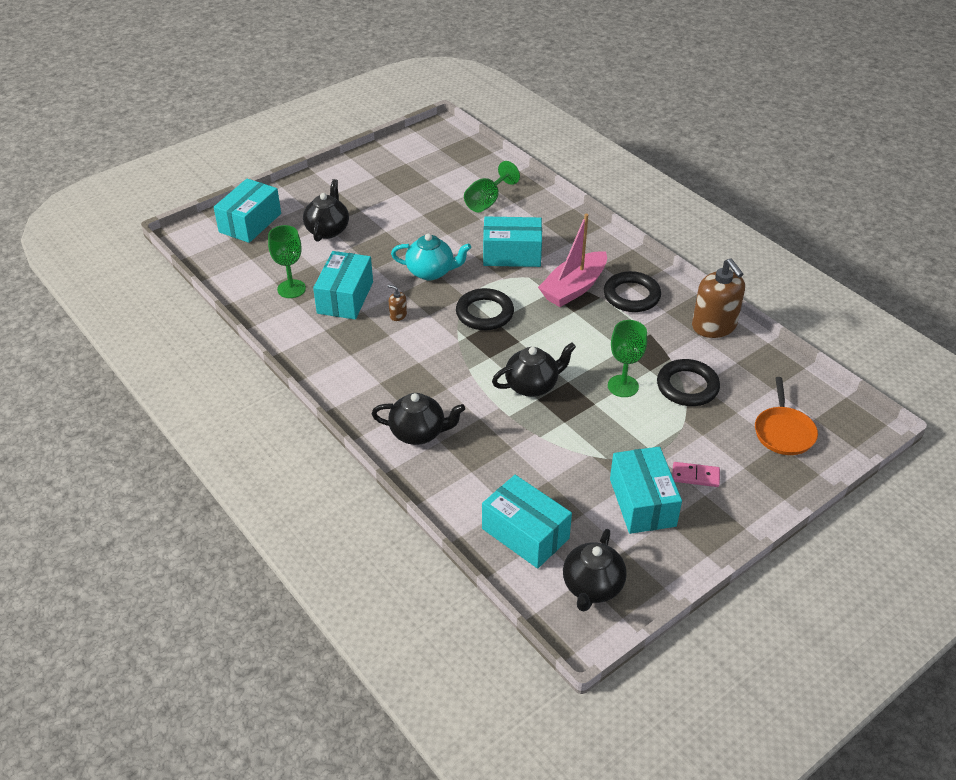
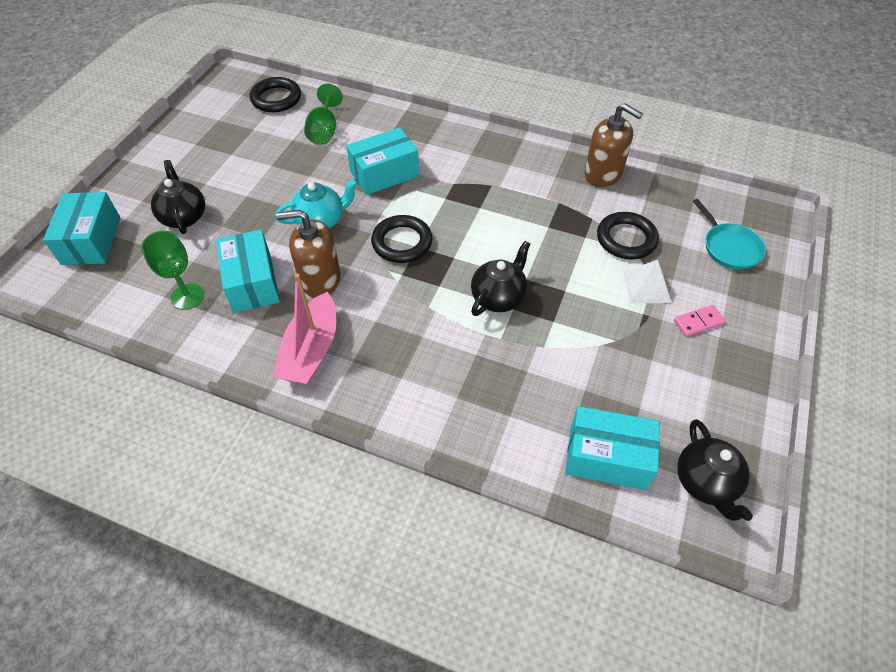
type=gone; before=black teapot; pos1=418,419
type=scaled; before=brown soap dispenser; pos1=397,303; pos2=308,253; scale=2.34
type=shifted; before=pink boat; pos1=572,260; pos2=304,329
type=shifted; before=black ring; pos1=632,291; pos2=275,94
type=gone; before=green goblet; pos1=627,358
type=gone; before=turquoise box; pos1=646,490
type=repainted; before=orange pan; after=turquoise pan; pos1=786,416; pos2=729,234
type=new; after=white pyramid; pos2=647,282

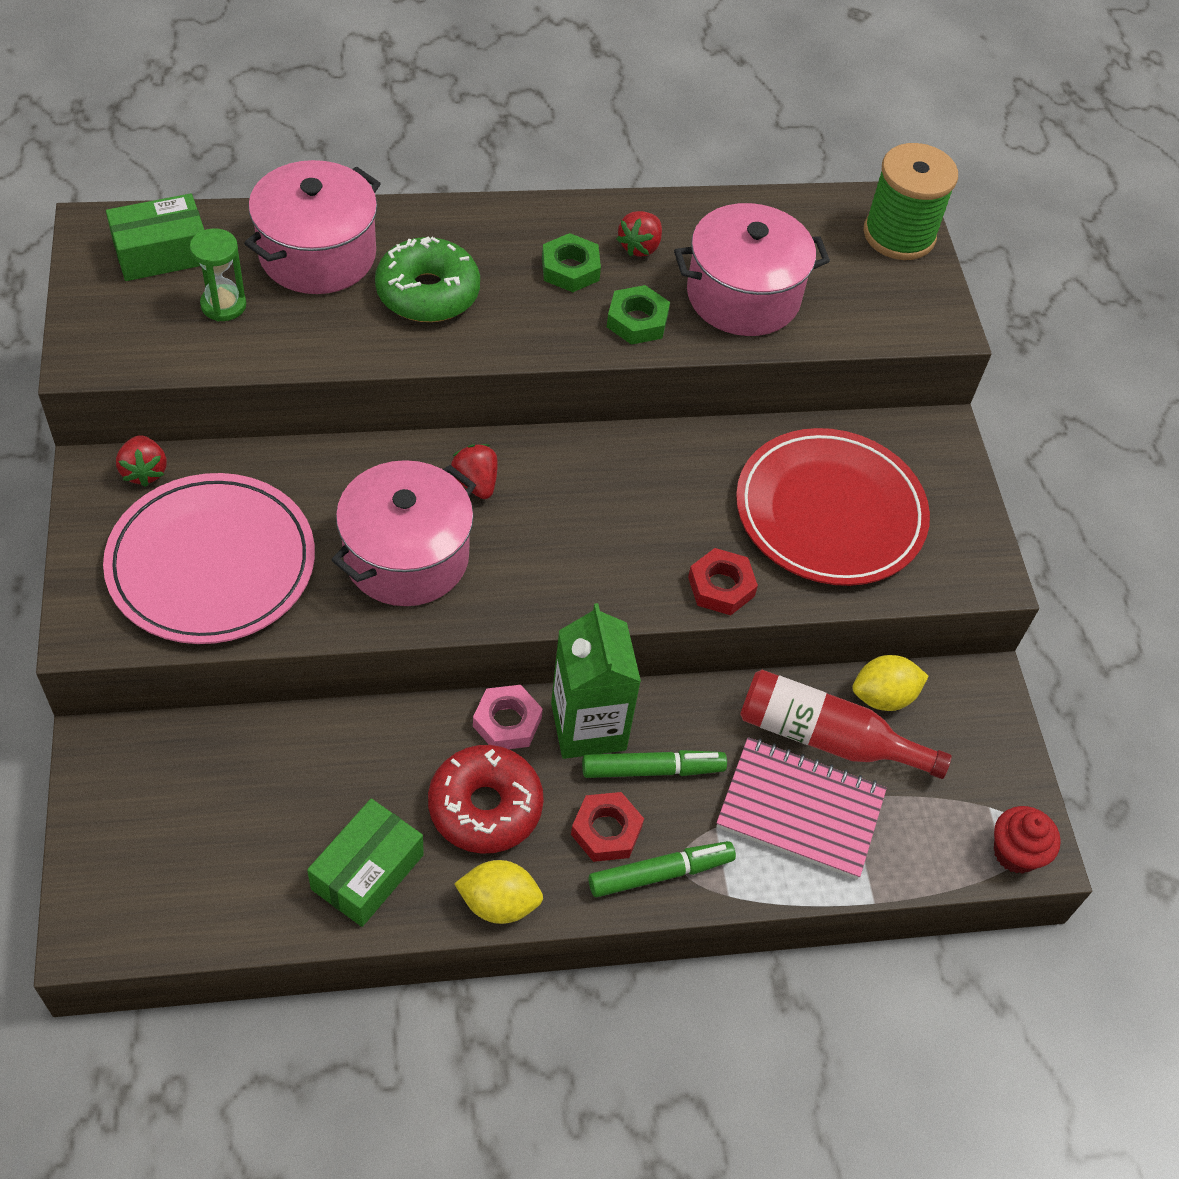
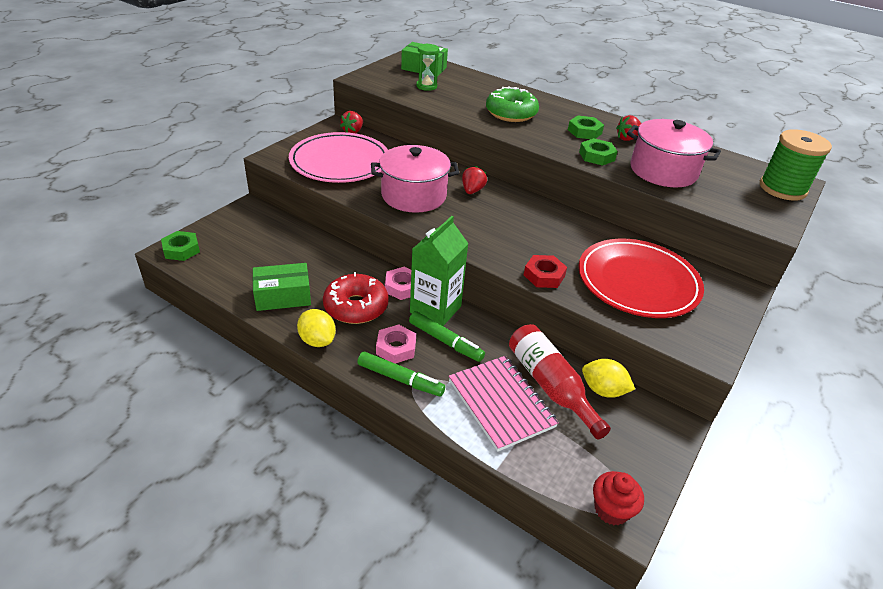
type=gone; before=pink pot; pos1=312,227
type=repainted; before=red nut; after=pink nut; pos1=607,827; pos2=396,344
type=new; after=green nut; pos2=180,246

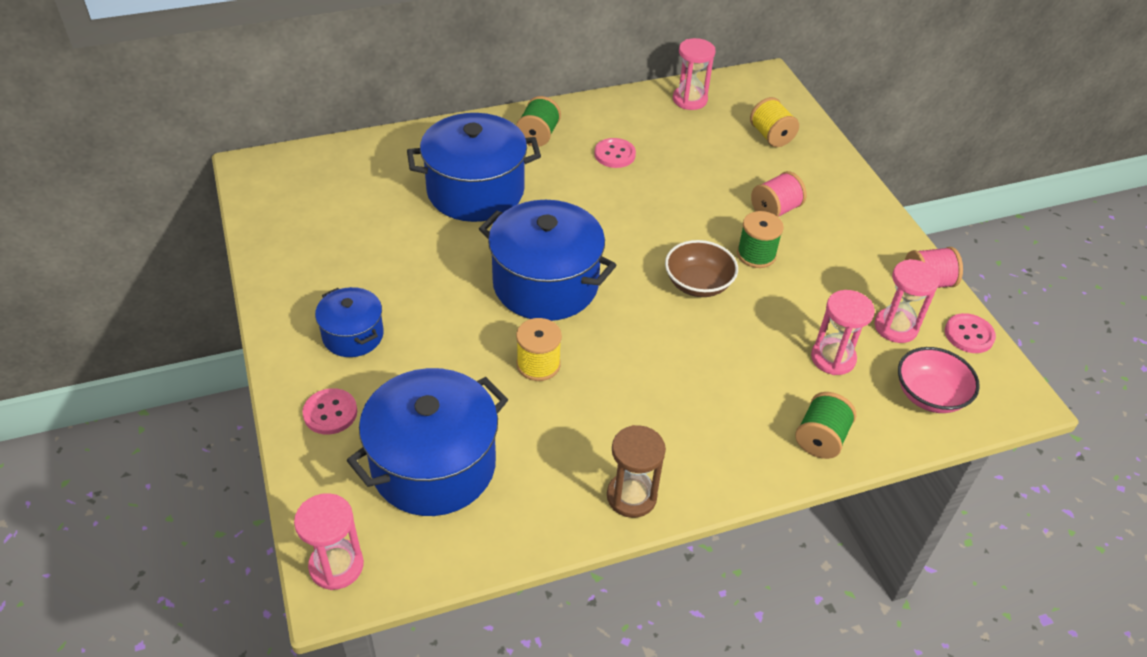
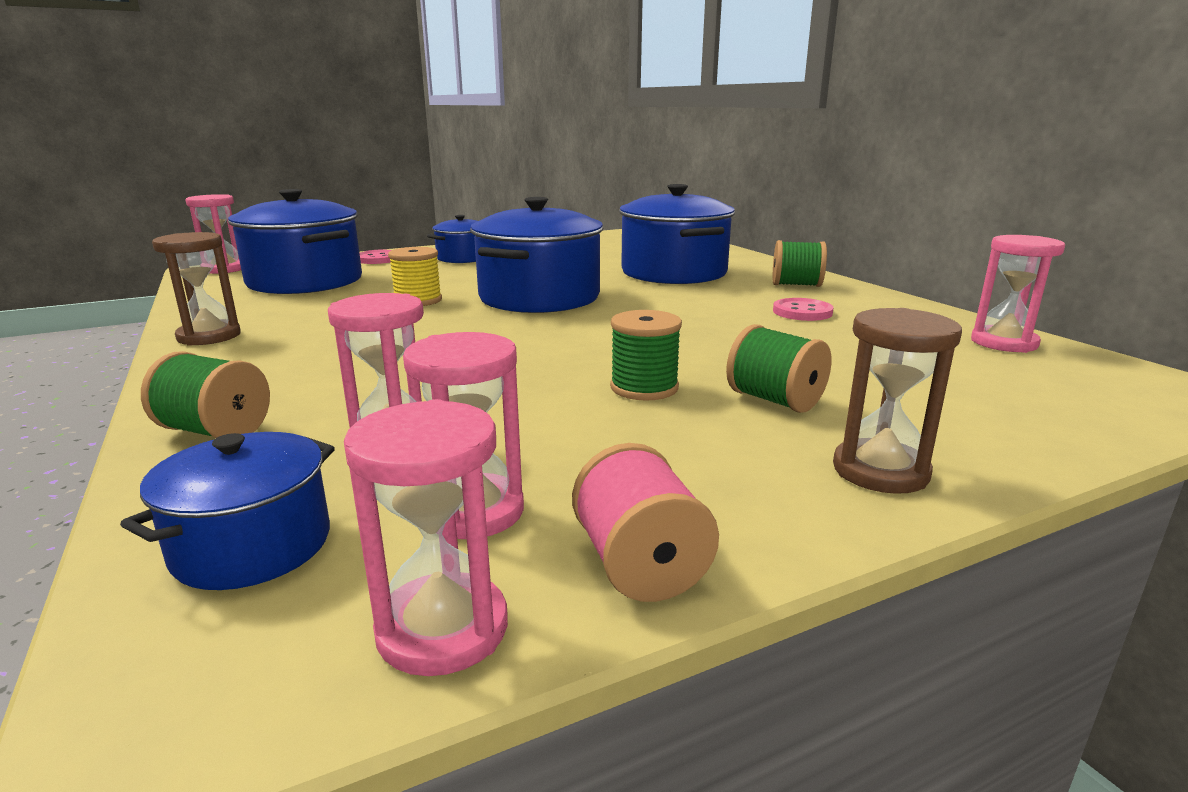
type=gone; before=brown bowl; pos1=701,268
type=gone; before=yellow spool; pos1=774,122
type=repainted; before=pink spool; after=green spool; pos1=779,194; pos2=778,368
type=swapped; before=pink bowl; after=blue pot; pos1=939,380; pos2=227,511
type=swapped; before=pink button; after=pink hourglass; pos1=970,333; pos2=426,537
type=new; after=brown hourglass; pos2=897,401

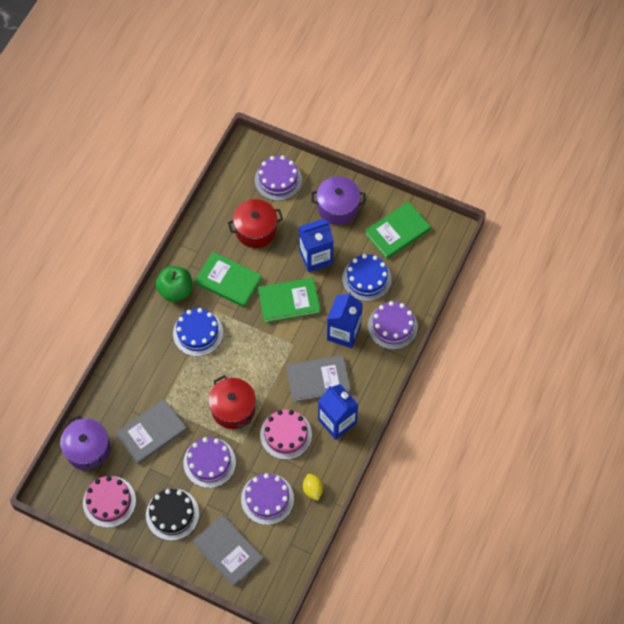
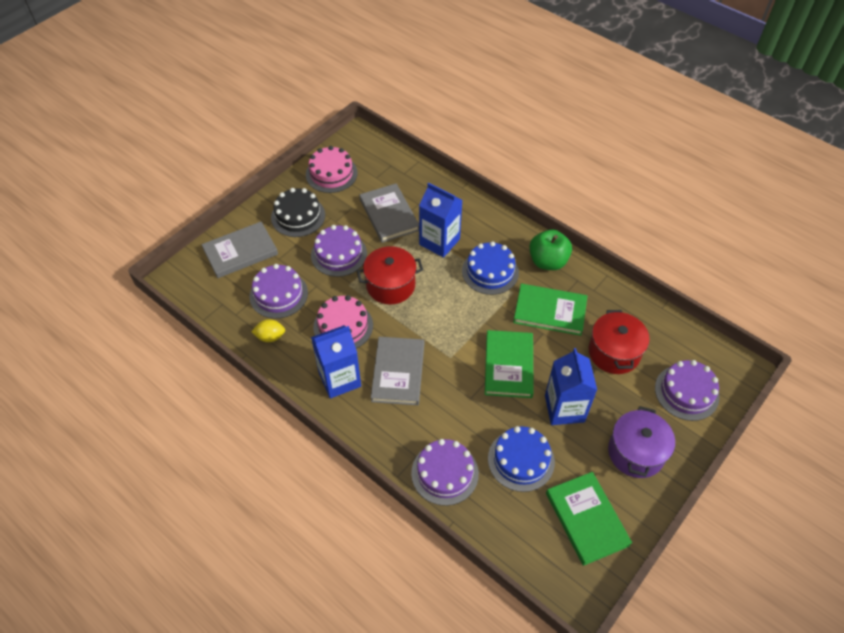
type=gone; before=purple pot; pos1=85,443
type=rotated; before=green book; pos1=228,279; pos2=550,310; turn=60
type=shifted; before=blue carton; pos1=345,320; pos2=440,220

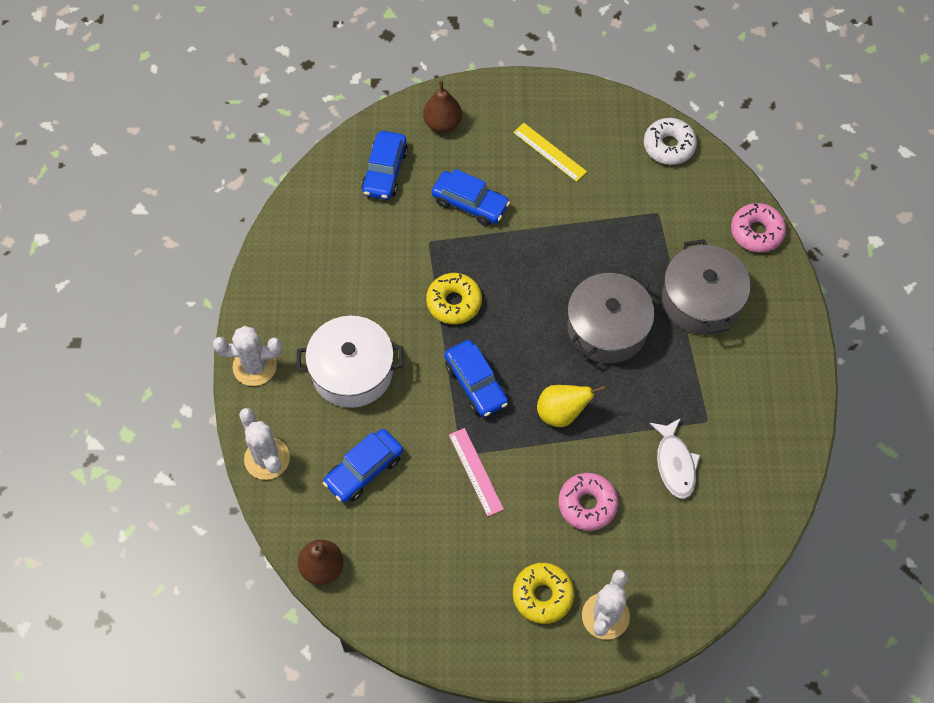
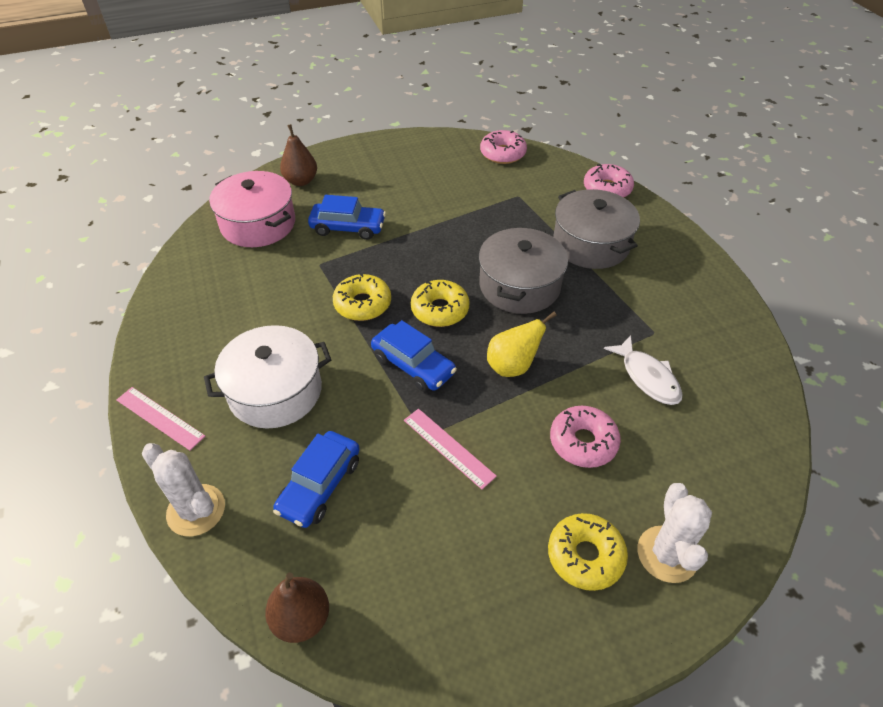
type=swapped; before=white cactus; after=pink ruler; pos1=247,356; pos2=161,419
type=swapped; before=blue car; after=pink pot; pos1=384,165; pos2=252,209
type=gone; before=yellow ruler; pos1=550,152
type=repainted; before=white donut; after=pink donut; pos1=670,141; pos2=503,147
type=new; after=yellow donut; pos2=440,303

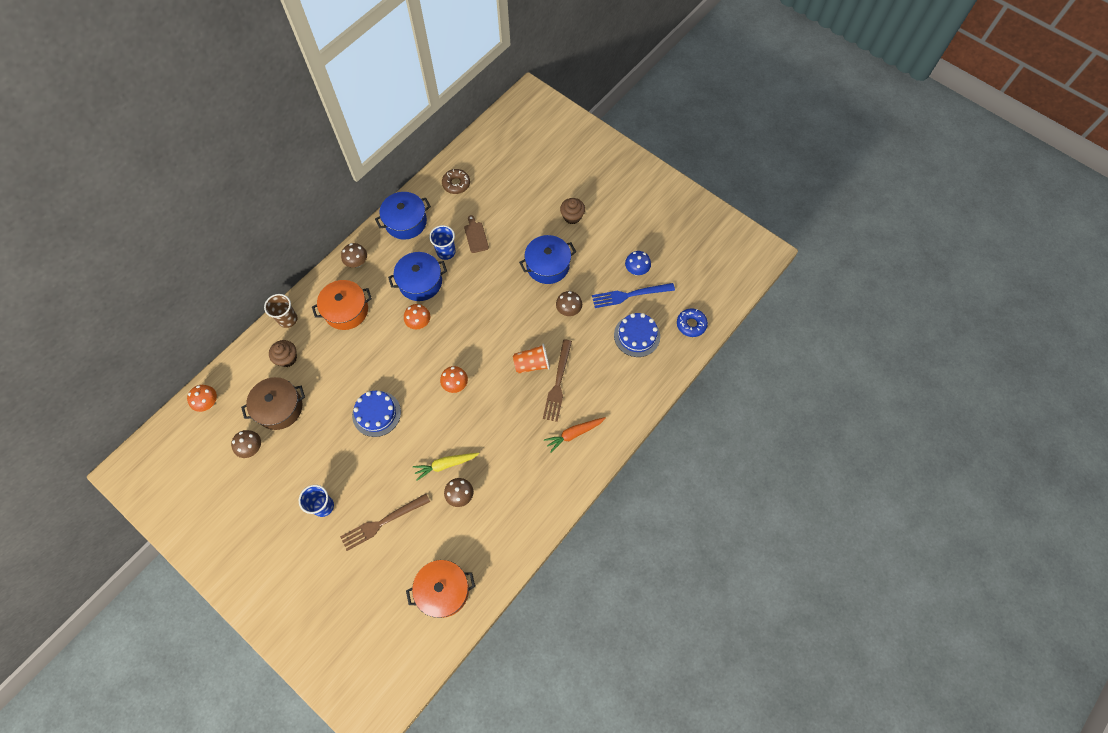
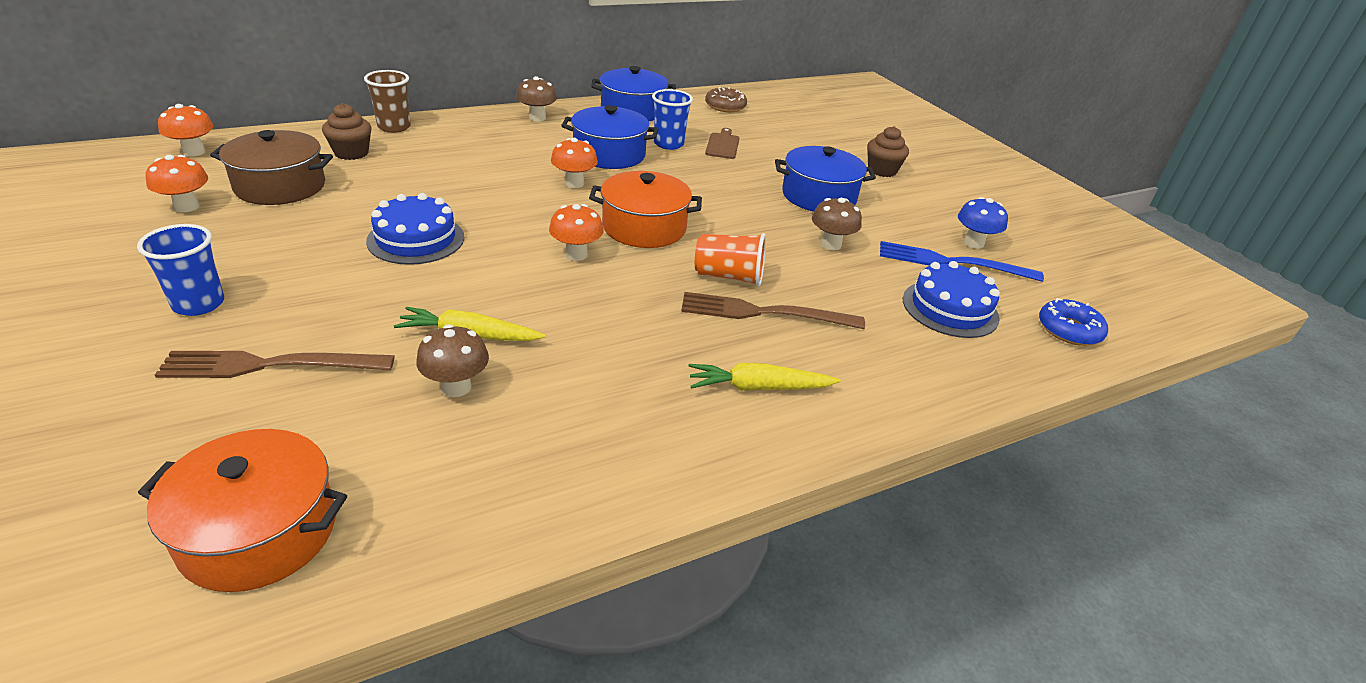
type=repainted; before=brown mushroom; after=orange mushroom; pos1=246,444; pos2=177,183
type=shifted; before=orange pot; pos1=342,305; pos2=645,209
type=rotated; before=brown fork; pos1=557,380; pos2=773,310; turn=60
type=repainted; before=orange carrot; after=yellow carrot; pos1=575,435; pos2=765,377

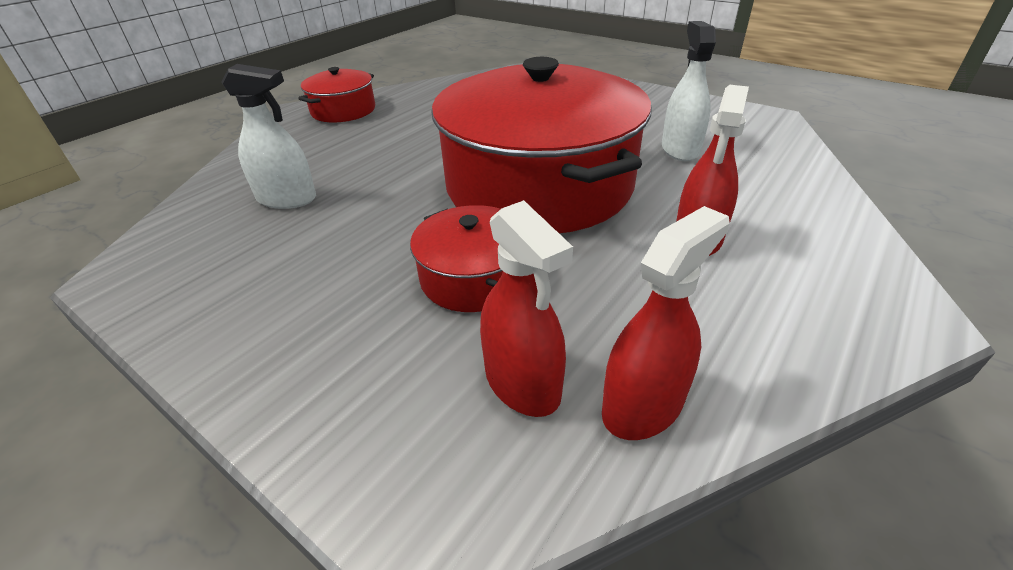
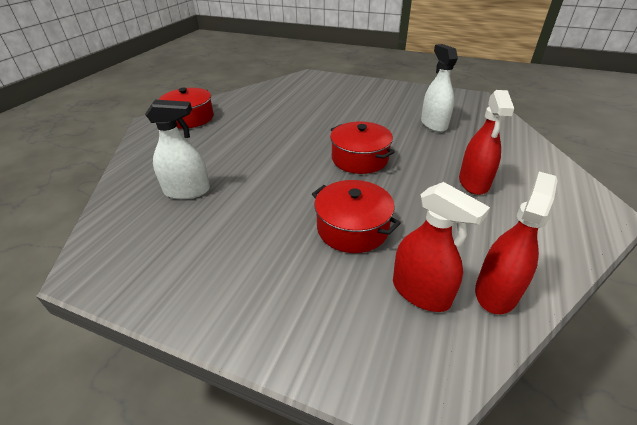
type=scaled; before=red pot; pos1=541,145; pos2=362,147; scale=0.46

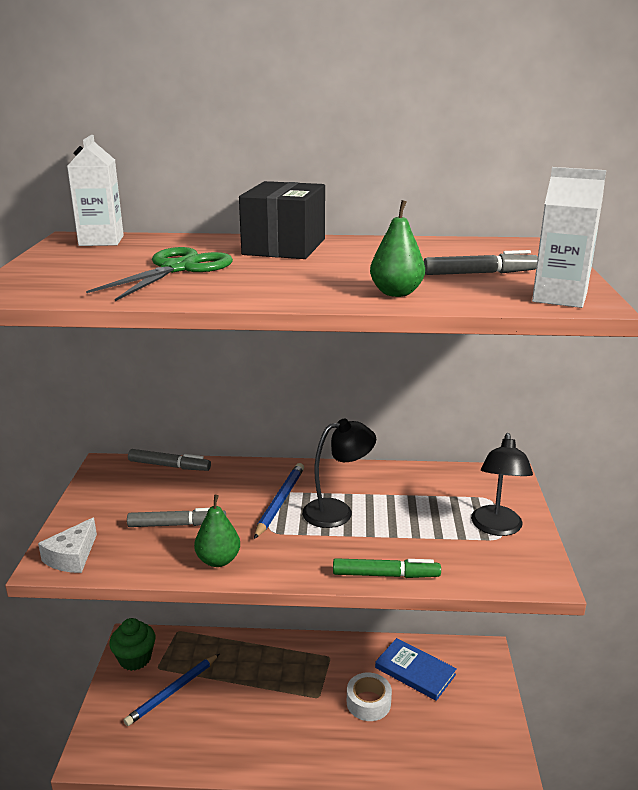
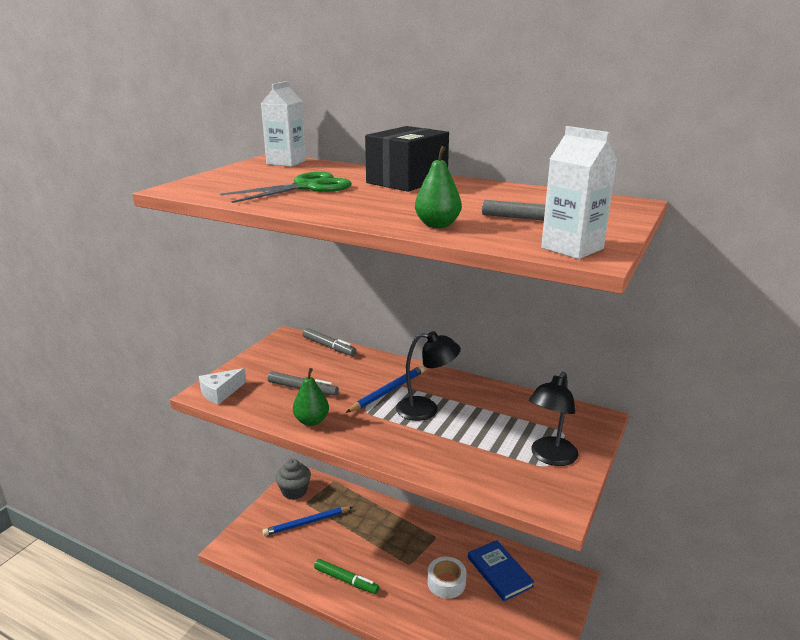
type=repainted; before=green cupcake; after=grey cupcake; pos1=132,644; pos2=293,479
type=shifted; before=green marker; pos1=387,568; pos2=346,576

